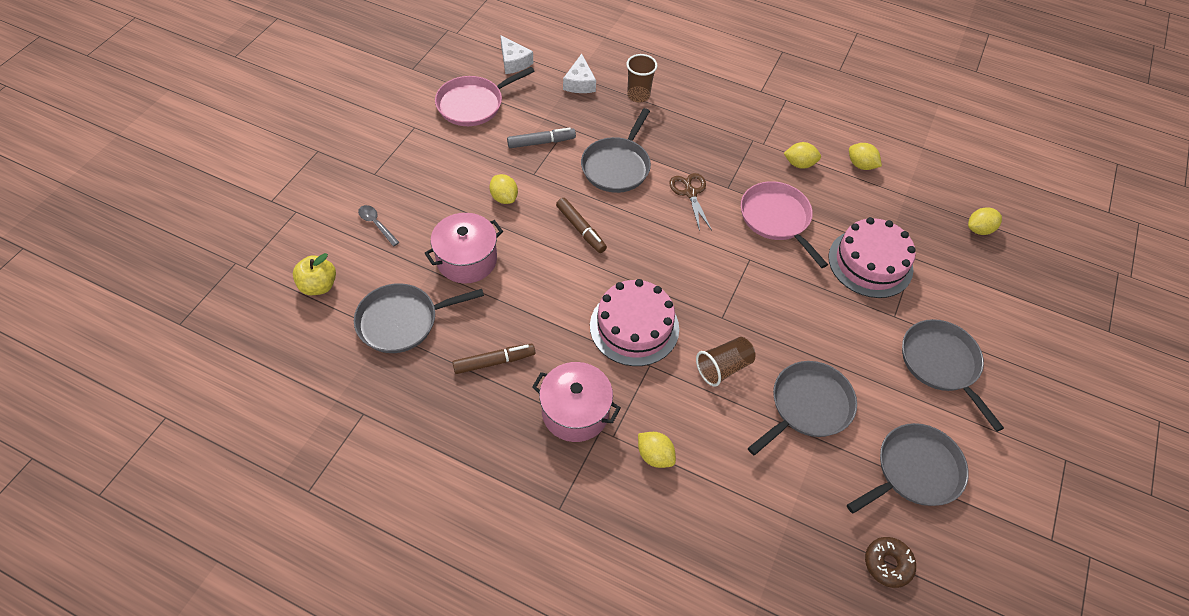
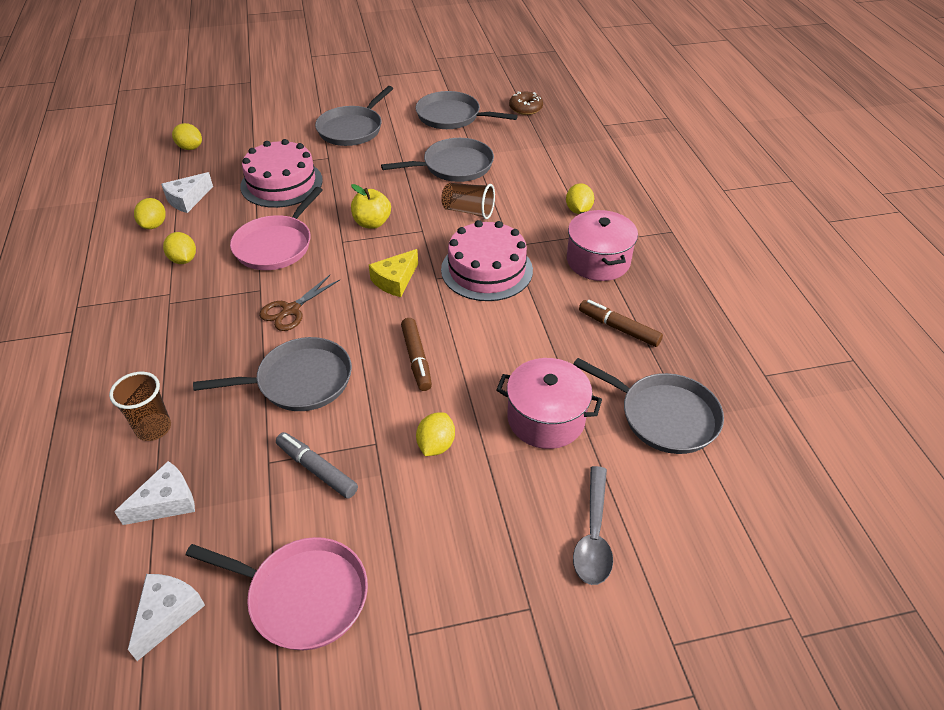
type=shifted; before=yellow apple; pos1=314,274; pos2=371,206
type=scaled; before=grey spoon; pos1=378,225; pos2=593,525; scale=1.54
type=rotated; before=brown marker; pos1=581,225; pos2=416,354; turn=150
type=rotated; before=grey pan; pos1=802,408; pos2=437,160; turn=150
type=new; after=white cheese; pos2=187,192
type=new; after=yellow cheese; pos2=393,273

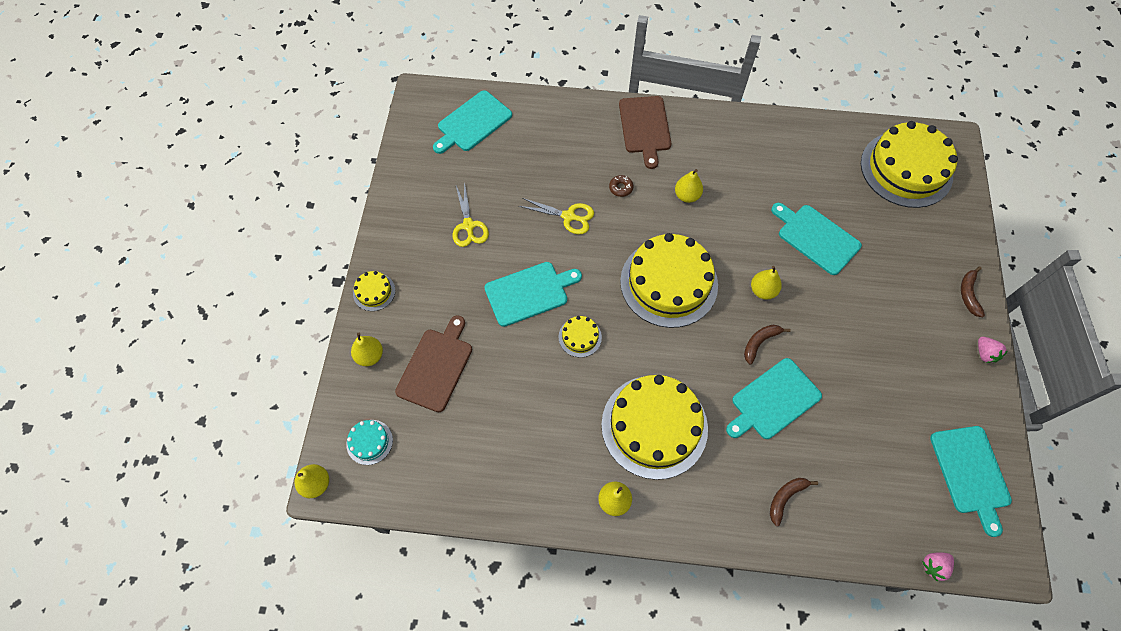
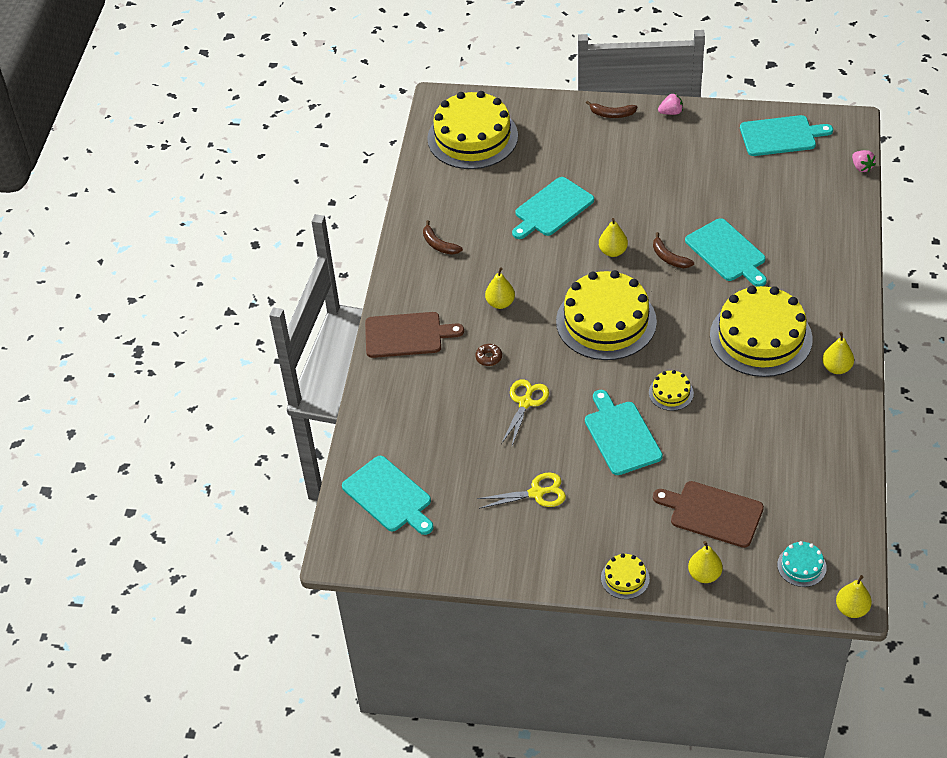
type=shifted; before=brown banana; pos1=794,502; pos2=443,237

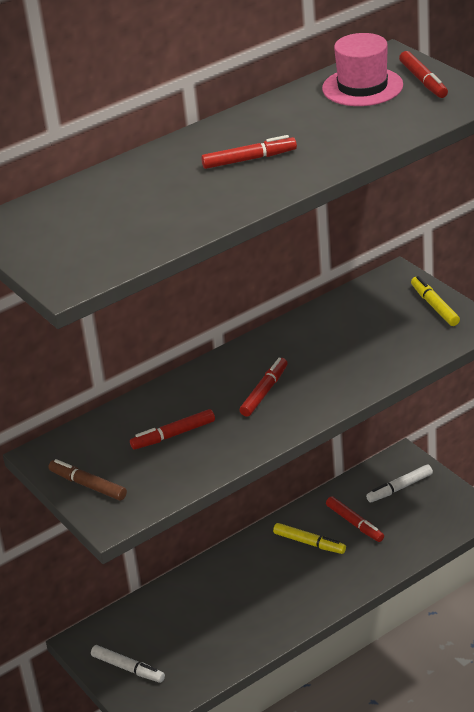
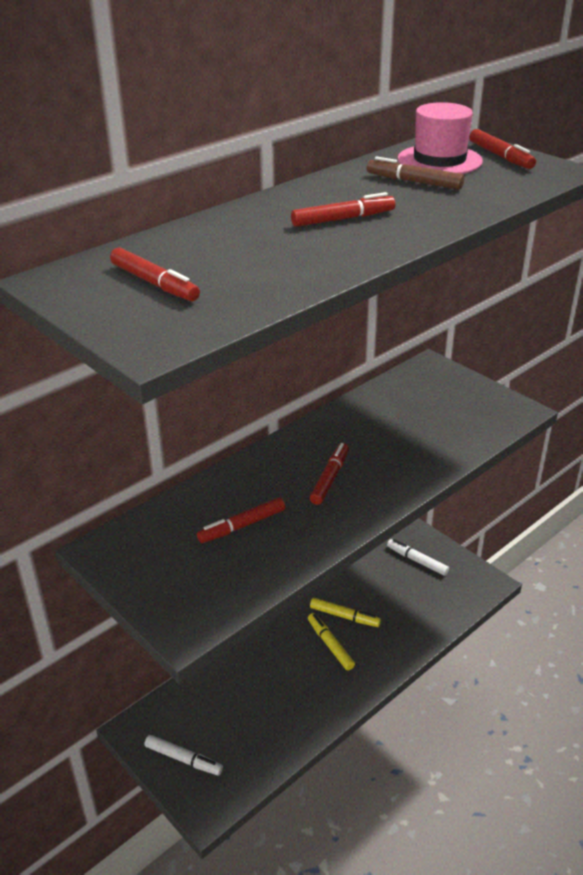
type=shifted; before=brown marker; pos1=87,480; pos2=415,173
type=shifted; before=red marker; pos1=355,519; pos2=155,274
type=rotated; before=white marker; pos1=399,483; pos2=418,557; turn=75
type=shifted; before=yellow marker; pos1=435,301; pos2=331,641

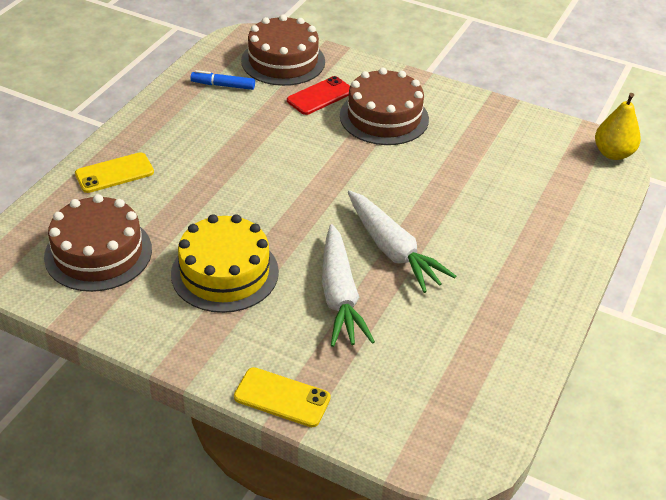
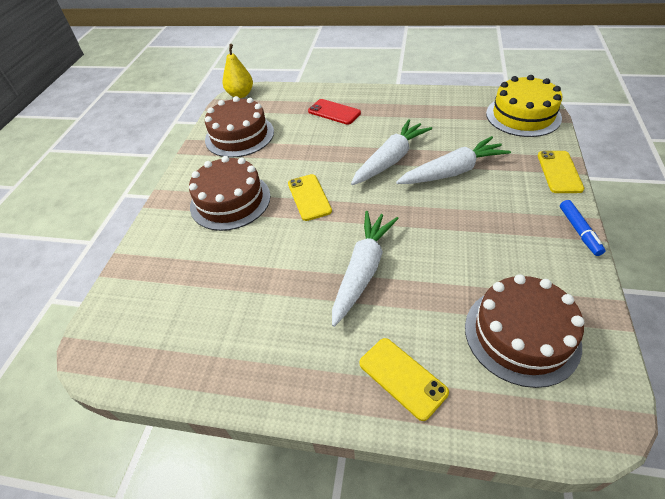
type=shifted; before=yellow cake; pos1=225,263; pos2=524,106
type=shifted; before=blue marker; pos1=222,80; pos2=583,228
type=shifted; before=brown cake; pos1=283,50; pos2=239,127
type=shifted; before=red phone; pos1=318,95; pos2=334,112
type=new; after=yellow phone; pos2=310,197
type=new; after=white carrot; pos2=365,269

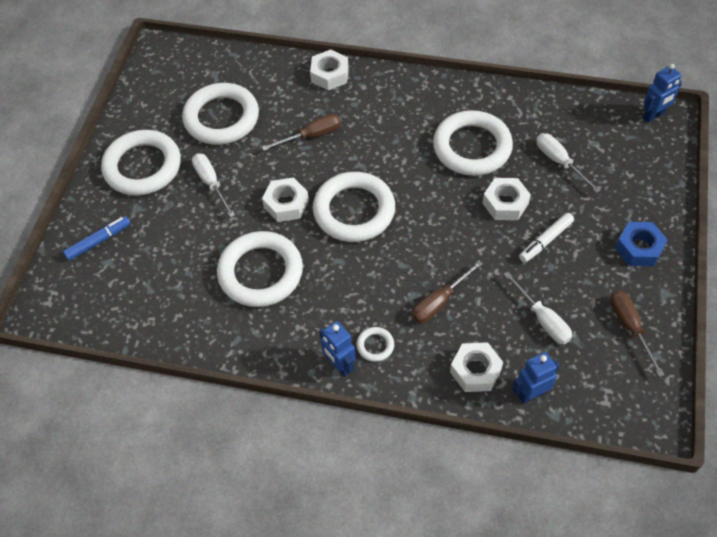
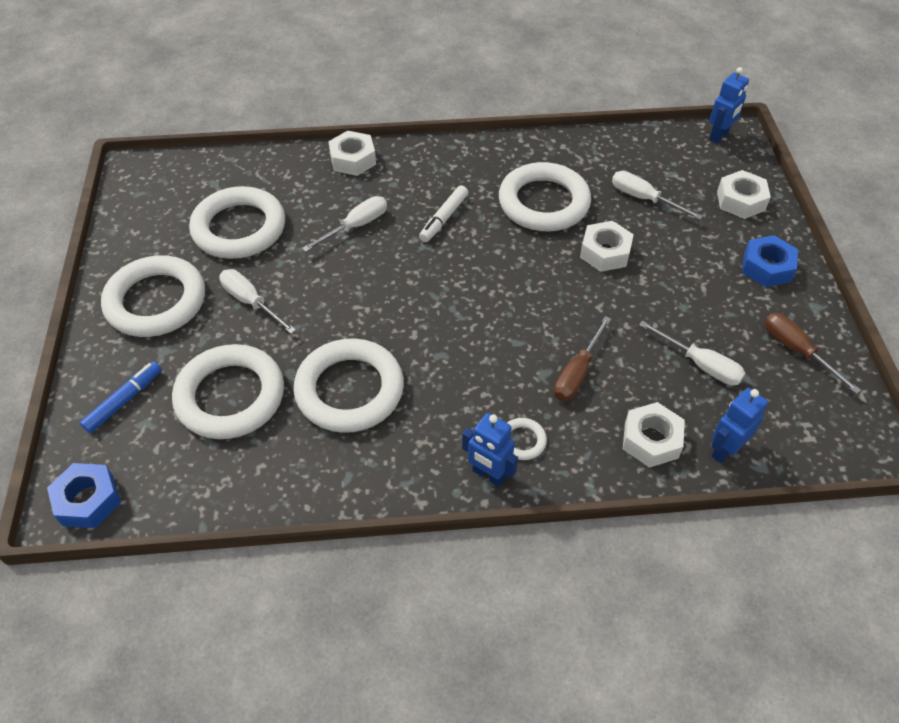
type=repainted; before=brown screwdriver; after=white screwdriver; pos1=301,132; pos2=344,224
type=shifted; before=white nut; pos1=285,199; pos2=744,194
type=shifted; before=white ring; pos1=354,207; pos2=228,391
type=shifted; before=white marker; pos1=546,238; pos2=443,213
type=new; after=blue nut; pos2=84,495

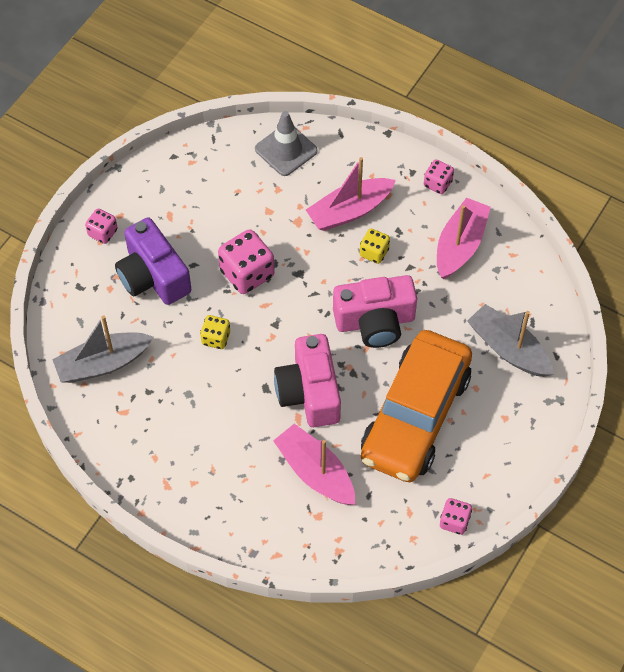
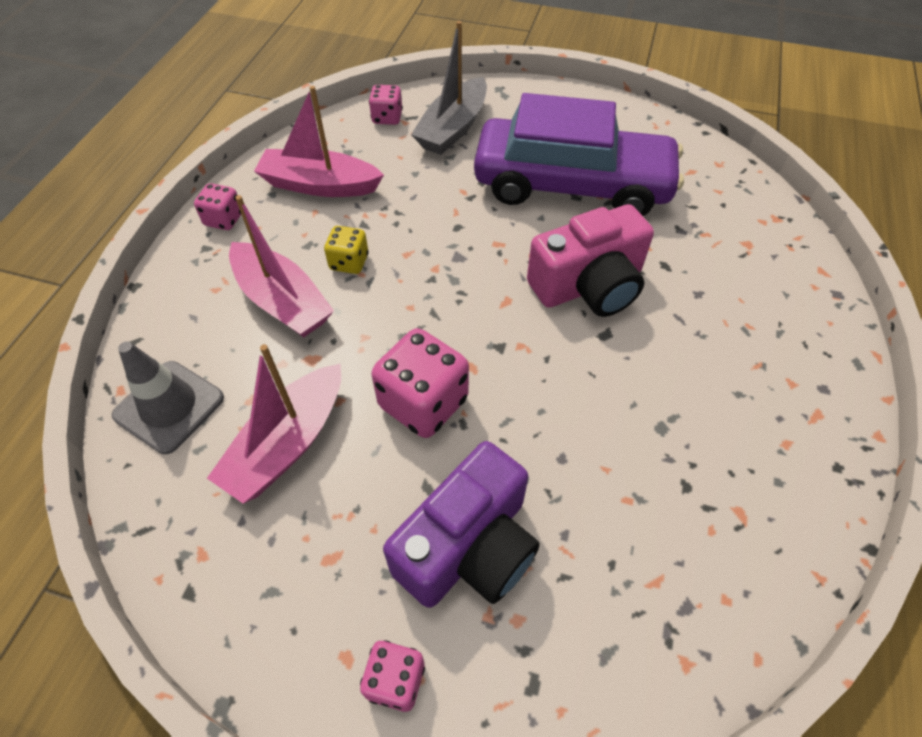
type=gone; before=grey boat; pos1=102,349
type=gone; before=yellow dice; pos1=215,332
type=shifted; before=pink boat; pos1=314,464; pos2=274,424
type=gone; before=pink camera; pos1=375,311
type=repainted; before=orange car; after=purple car; pos1=416,406; pos2=579,154
type=shifted; before=pink dice; pos1=456,516; pos2=386,105

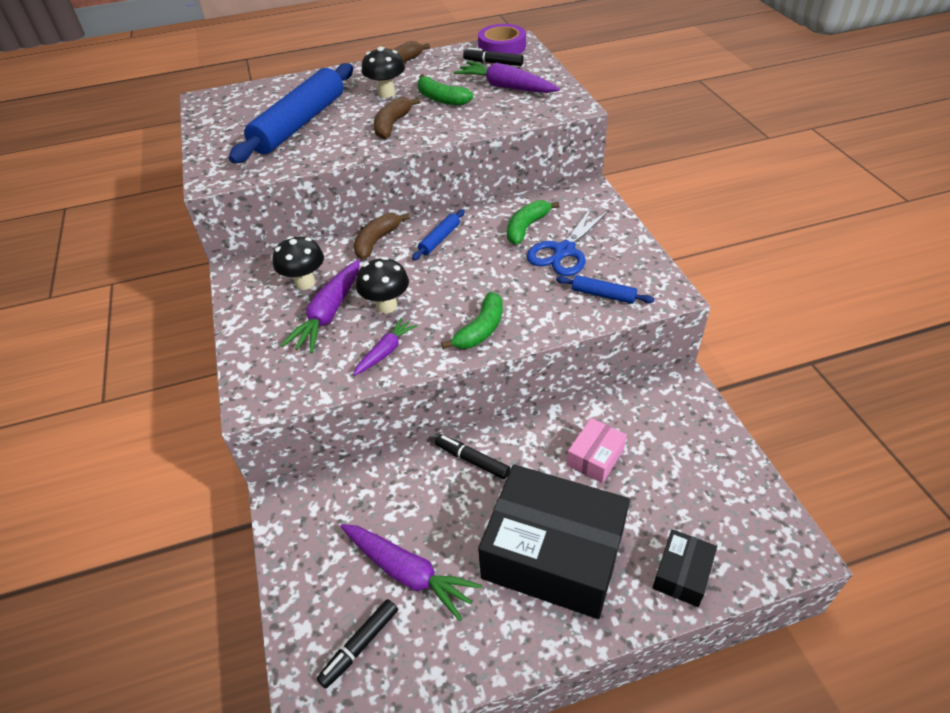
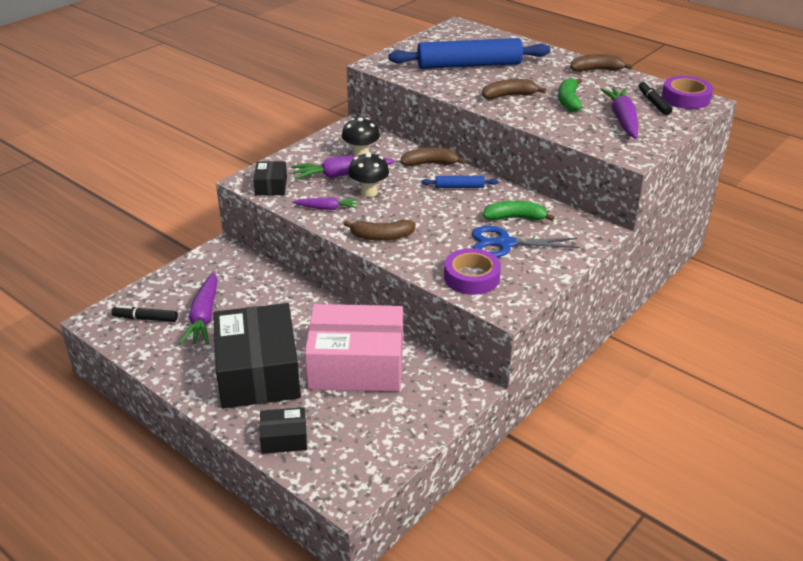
type=gone; before=black mushroom; pos1=383,72
type=gone; before=black marker; pos1=472,457
type=repainted; before=green banana; after=brown banana; pos1=472,320; pos2=379,230
type=swapped; before=blue rolling pin; after=purple tape; pos1=605,289; pos2=472,271
type=scaled; before=pink box; pos1=597,450; pos2=353,348; scale=2.23
type=new; after=black box; pos2=270,178

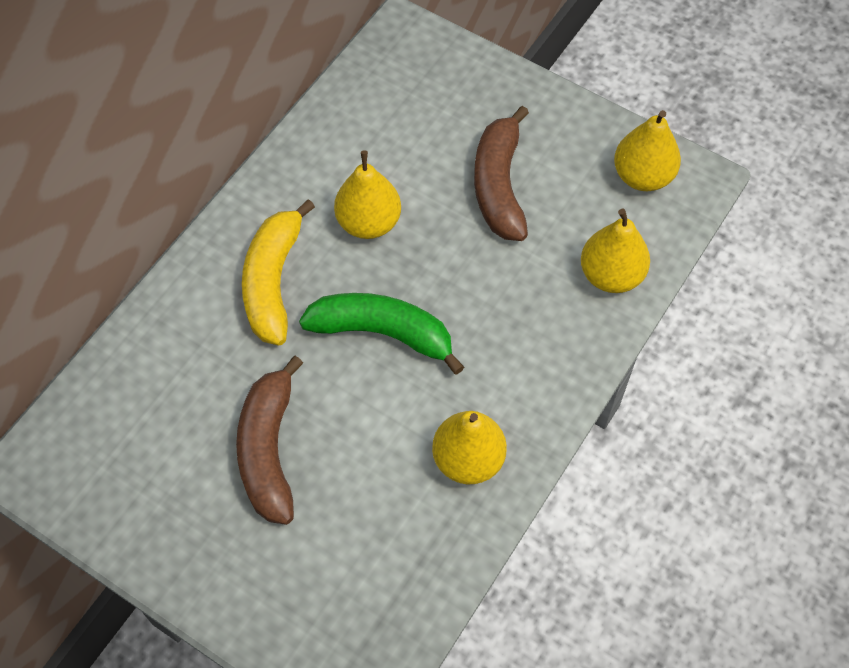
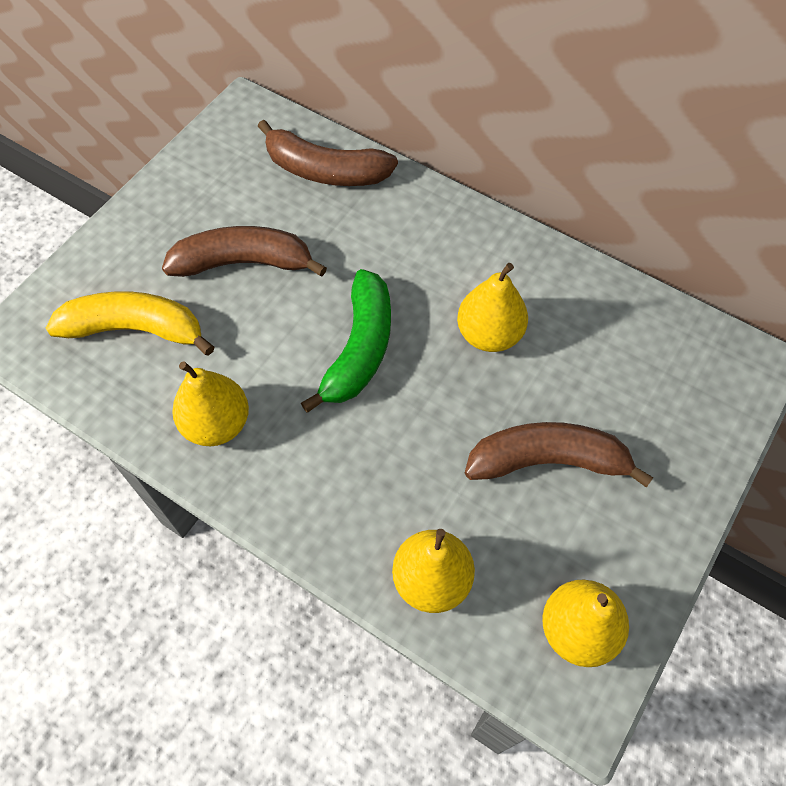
type=shifted; before=yellow banana; pos1=278,272; pos2=130,323
type=new; after=brown banana; pos2=327,153

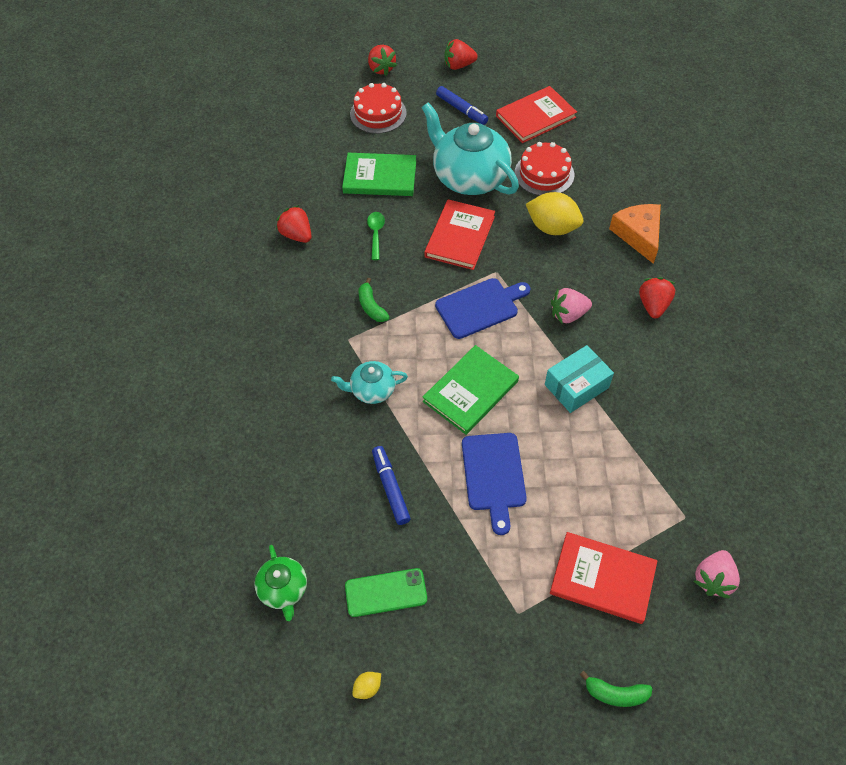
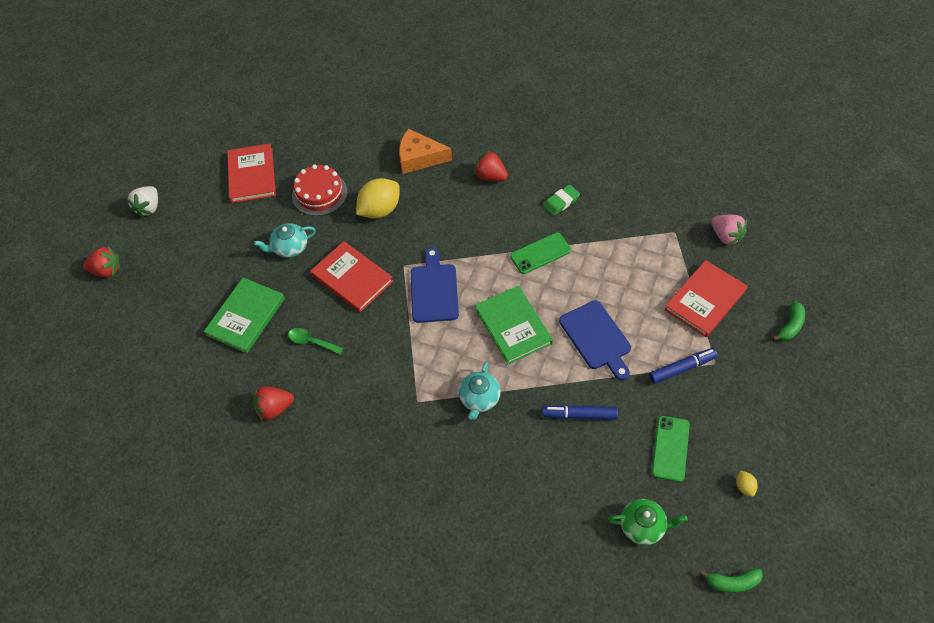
type=gone; before=red cake; pos1=378,108
type=shifted; before=green banana; pos1=374,300; pos2=731,580
type=scaled; before=turquoise teapot; pos1=470,148; pos2=285,240; scale=0.5
type=shifted; before=blue marker; pos1=462,105; pos2=683,366
type=repainted; before=red strawberry; after=white strawberry; pos1=461,54; pos2=142,201
type=rotated; before=blue cutting board; pos1=494,484; pos2=595,340; turn=45
type=swapped; before=turquoise box; after=green phone; pos1=579,379; pos2=540,253
type=gone; before=pink strawberry; pos1=571,305
type=new; after=green eraser; pos2=561,200

